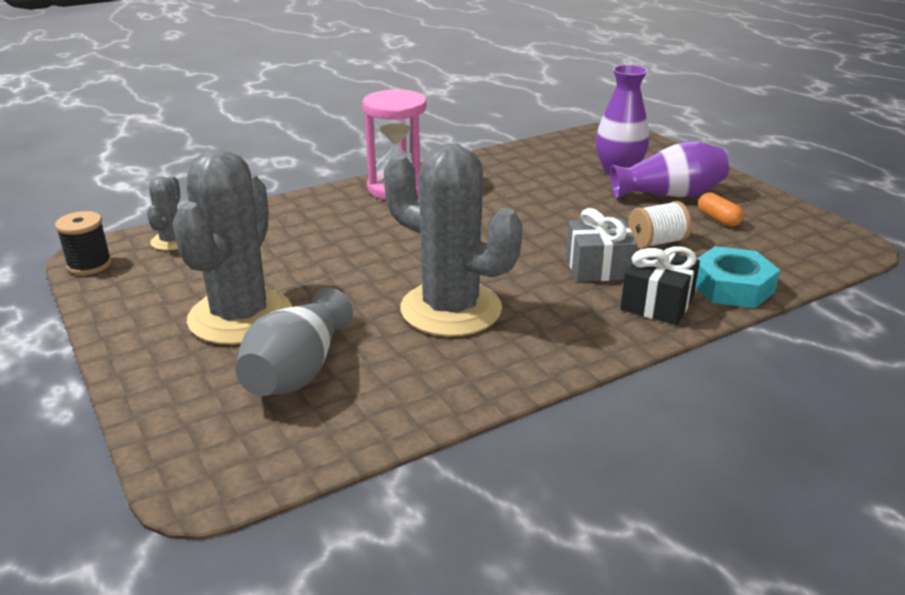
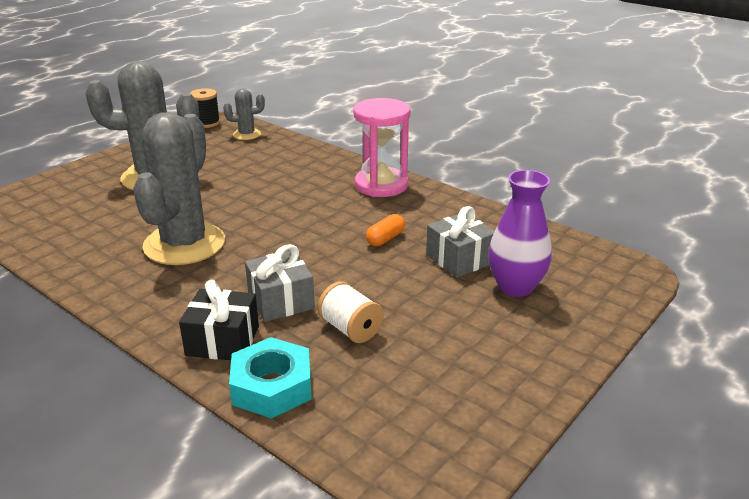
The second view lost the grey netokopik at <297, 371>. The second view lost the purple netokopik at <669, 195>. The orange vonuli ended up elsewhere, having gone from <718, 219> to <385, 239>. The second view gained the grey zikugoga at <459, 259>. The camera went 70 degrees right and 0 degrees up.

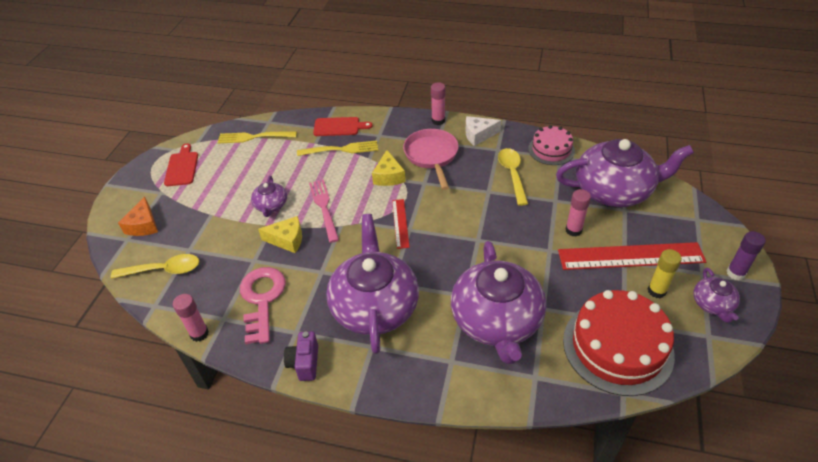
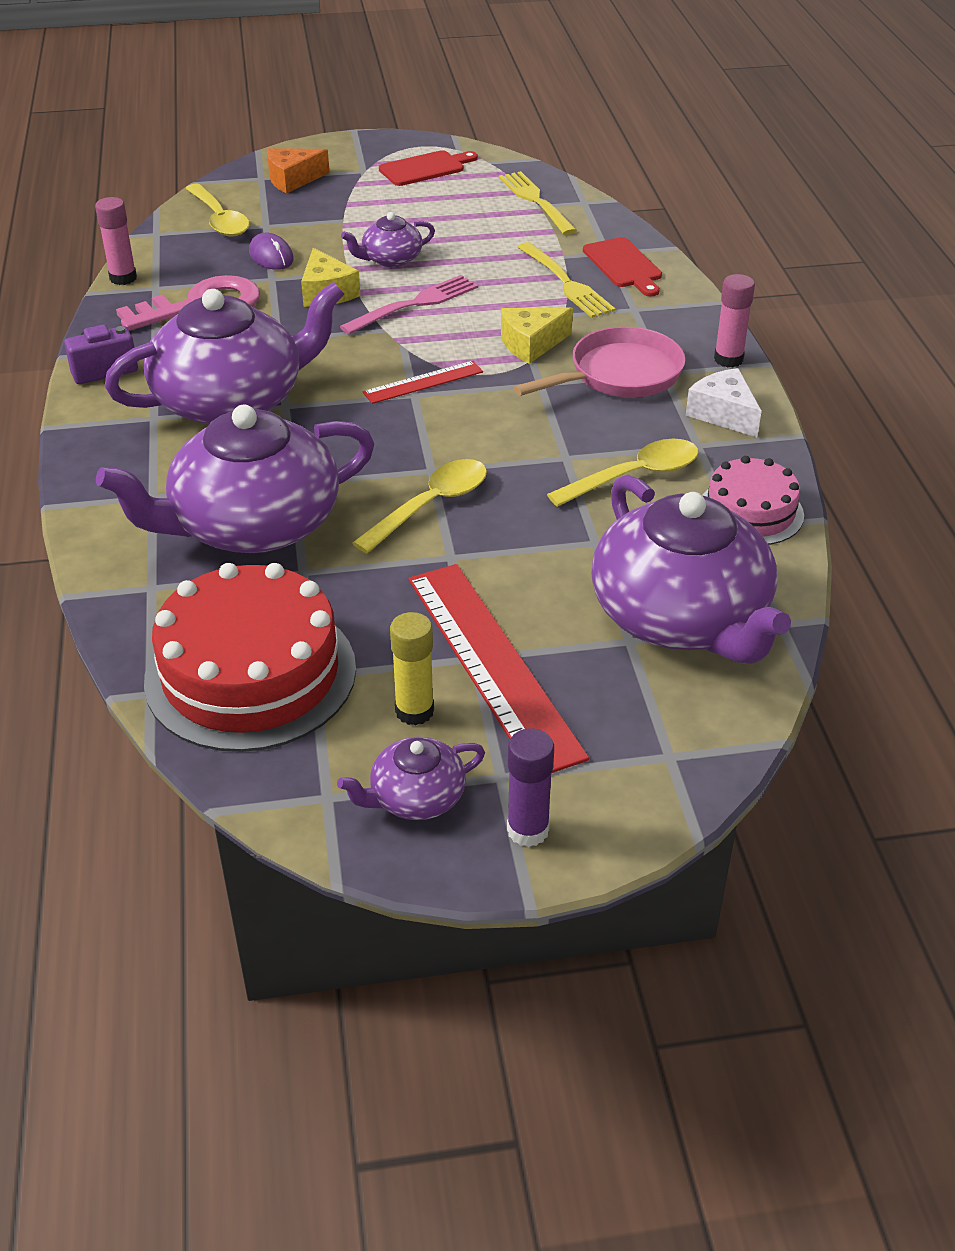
The second view lost the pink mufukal at <573, 230>. The second view gained the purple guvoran at <271, 256>. The second view gained the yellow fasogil at <431, 505>. The camera went 65 degrees right and 5 degrees down.

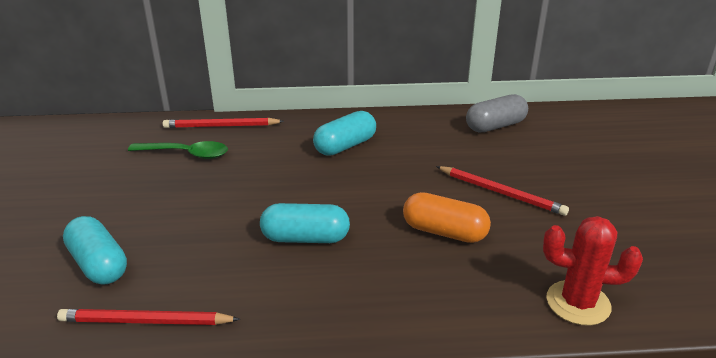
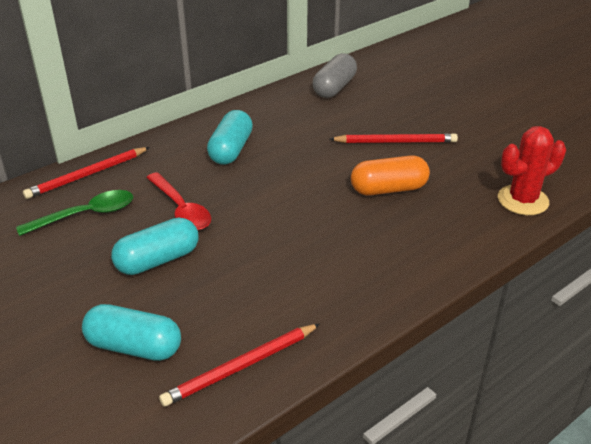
The turquoise vonuli ended up elsewhere, having gone from <305, 238> to <158, 260>. The second view gained the red fasogil at <181, 209>. The camera went 35 degrees left and 5 degrees up.

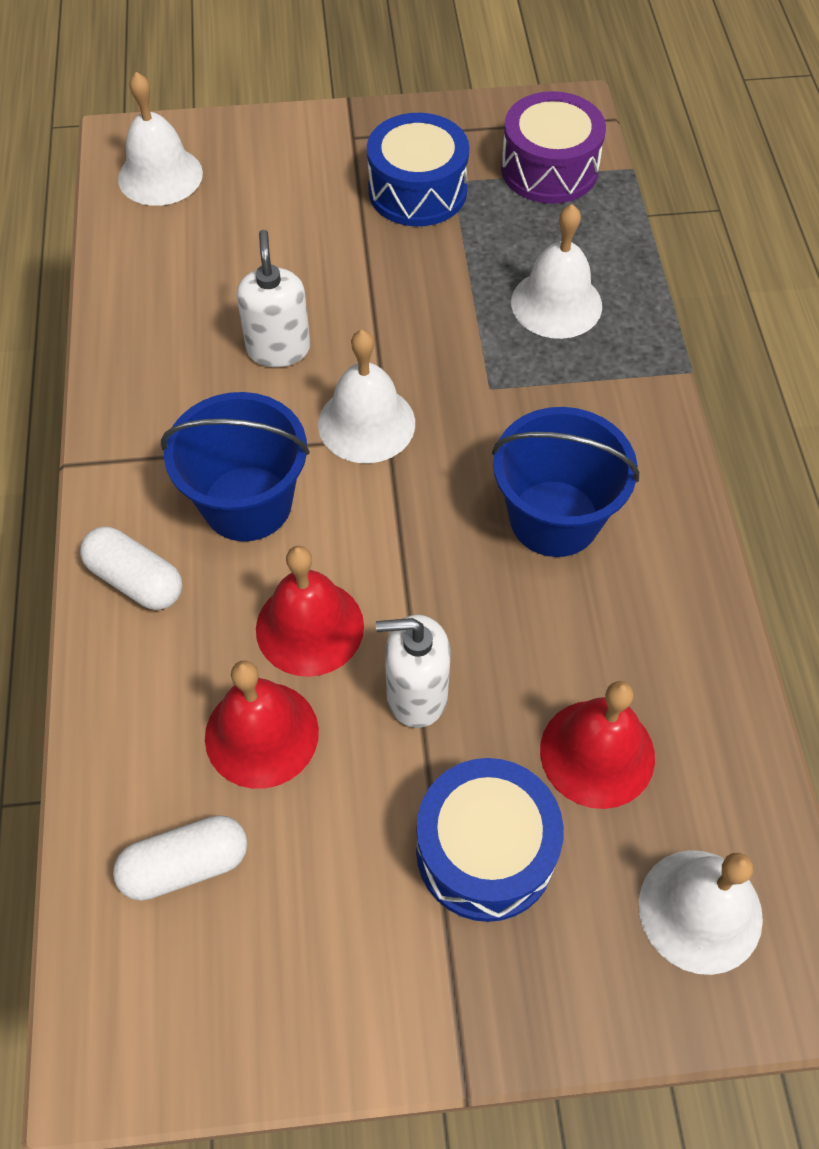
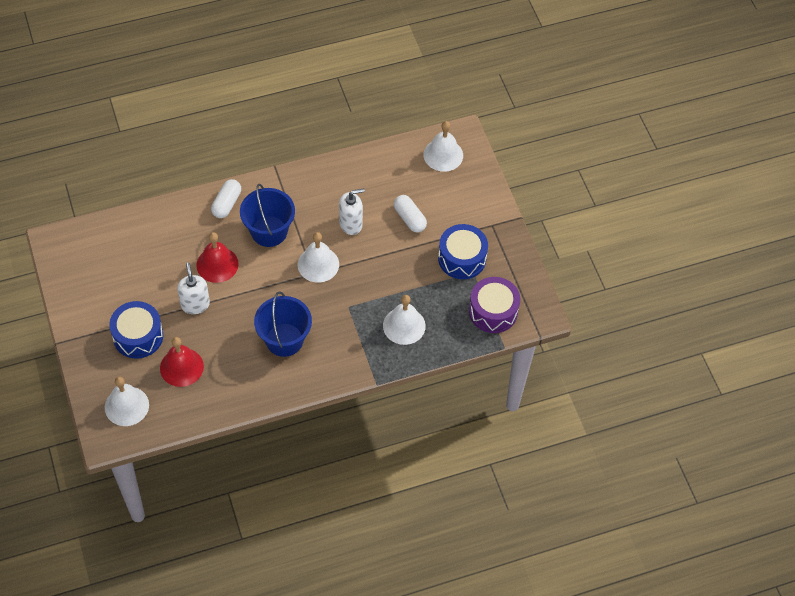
The white vonuli ended up elsewhere, having gone from <185, 865> to <409, 218>. The second view lost the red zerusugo at <261, 734>. The camera went 75 degrees right and 0 degrees up.

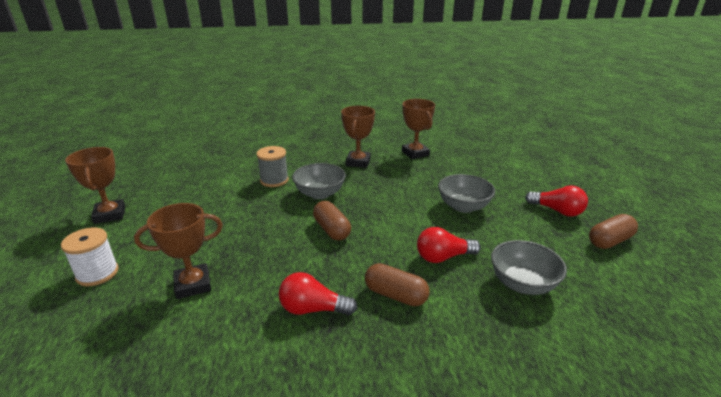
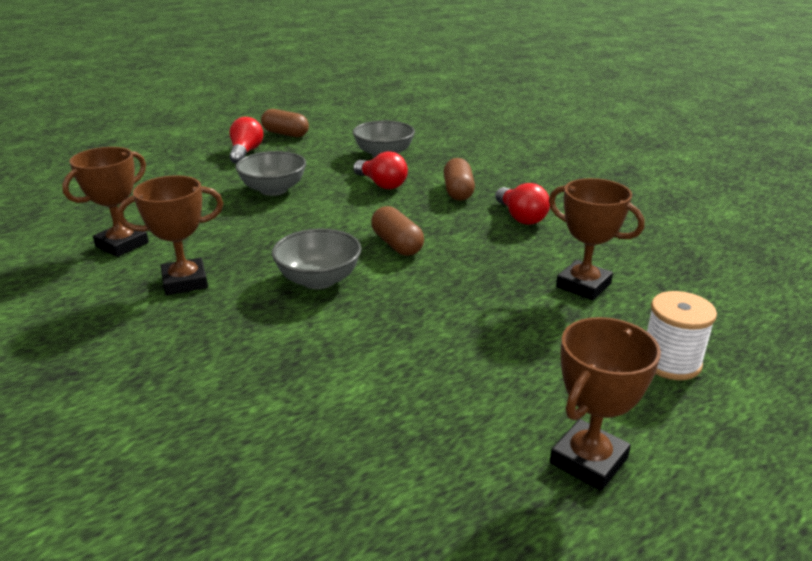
The second view lost the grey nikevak at <274, 180>. The brown vonuli at <331, 230> ended up facing another way, 60 degrees counterclockwise from before. The camera went 120 degrees left and 0 degrees up.

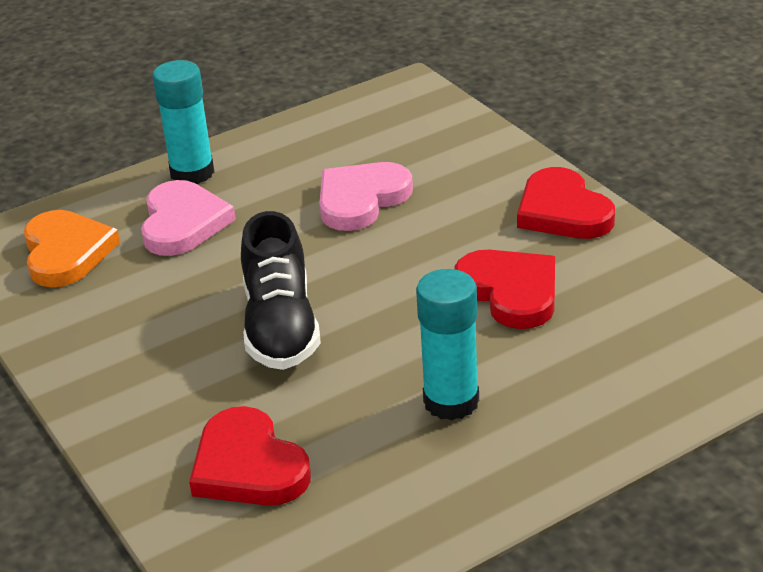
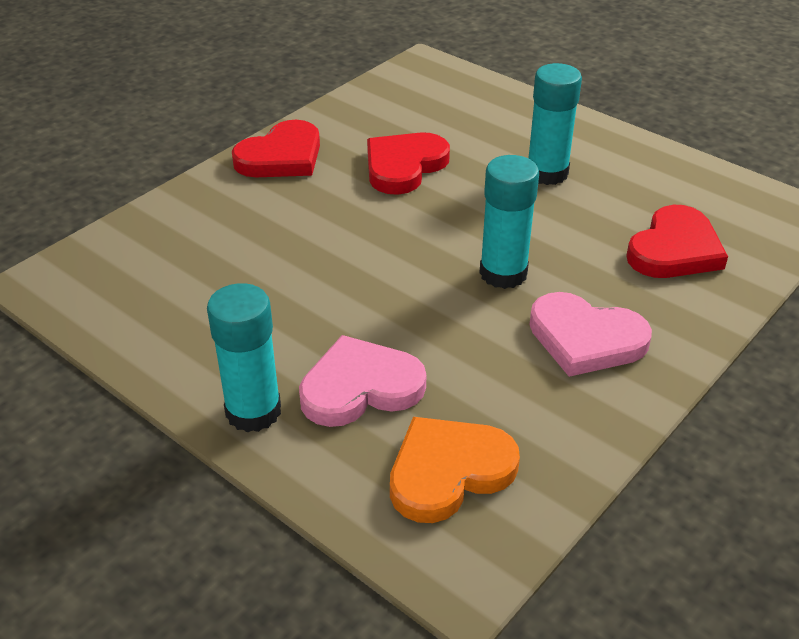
Where the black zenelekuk stood at <280, 327>, the turquoise mufukal came to stand at <503, 273>. The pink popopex ended up elsewhere, having gone from <361, 199> to <585, 339>. The camera went 110 degrees left and 5 degrees up.

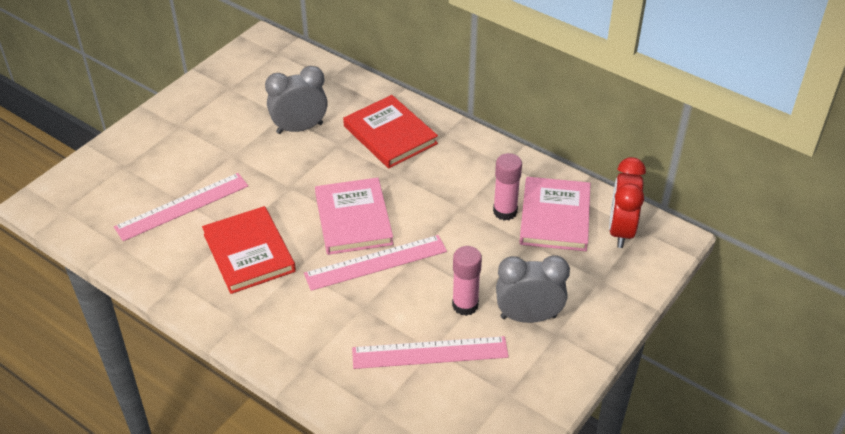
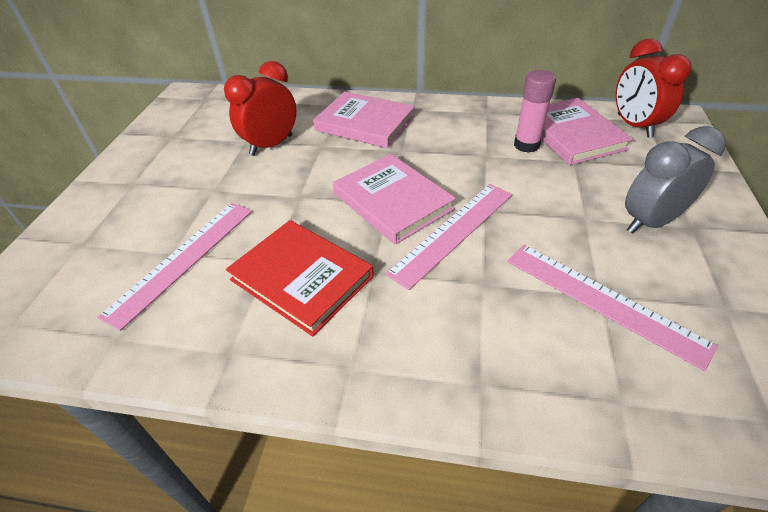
What was the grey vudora at <299, 128> turned into the red vudora at <271, 145>. What was the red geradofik at <390, 135> turned into the pink geradofik at <365, 123>. The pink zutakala at <430, 353> ended up facing another way, 75 degrees clockwise from before. The second view lost the pink mufukal at <465, 305>. The camera went 25 degrees left and 0 degrees up.

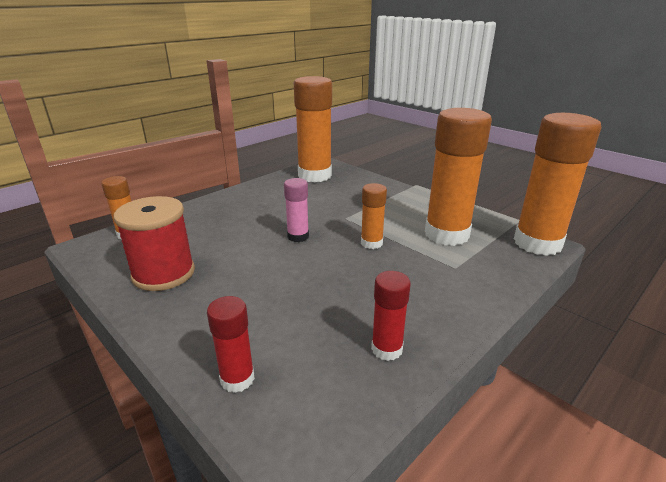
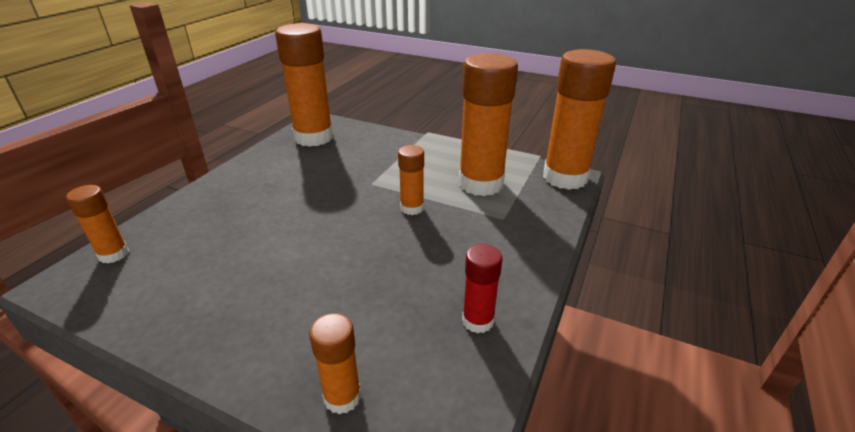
The second view lost the red nikevak at <163, 273>. What was the red mufukal at <237, 379> turned into the orange mufukal at <342, 397>. The second view lost the pink mufukal at <298, 236>. The camera went 20 degrees left and 5 degrees up.

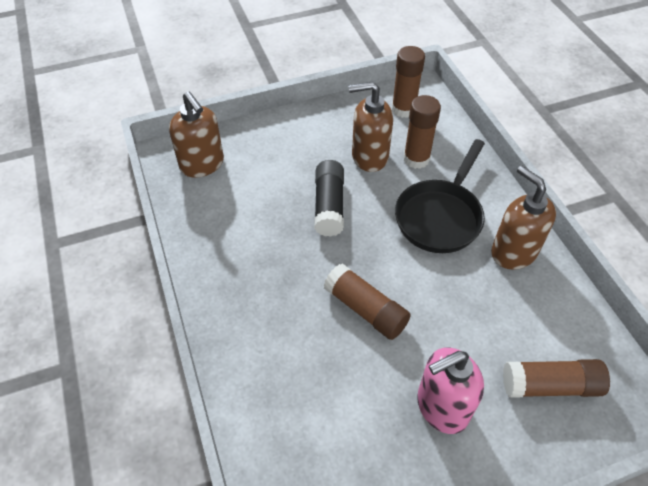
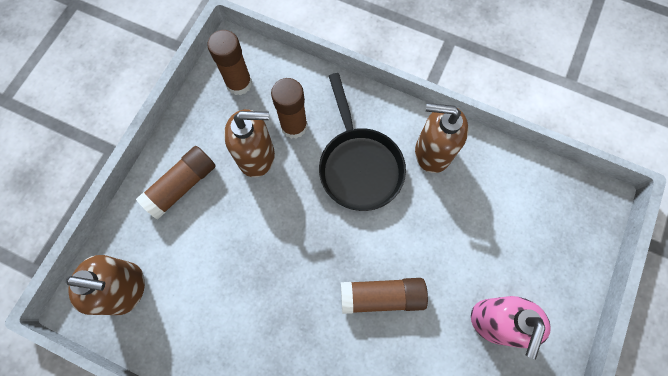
The second view lost the black mufukal at <329, 206>. The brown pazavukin at <369, 157> ended up facing another way, 135 degrees counterclockwise from before. The brown mufukal ended up elsewhere, having gone from <550, 385> to <182, 185>. The camera went 45 degrees left and 20 degrees up.

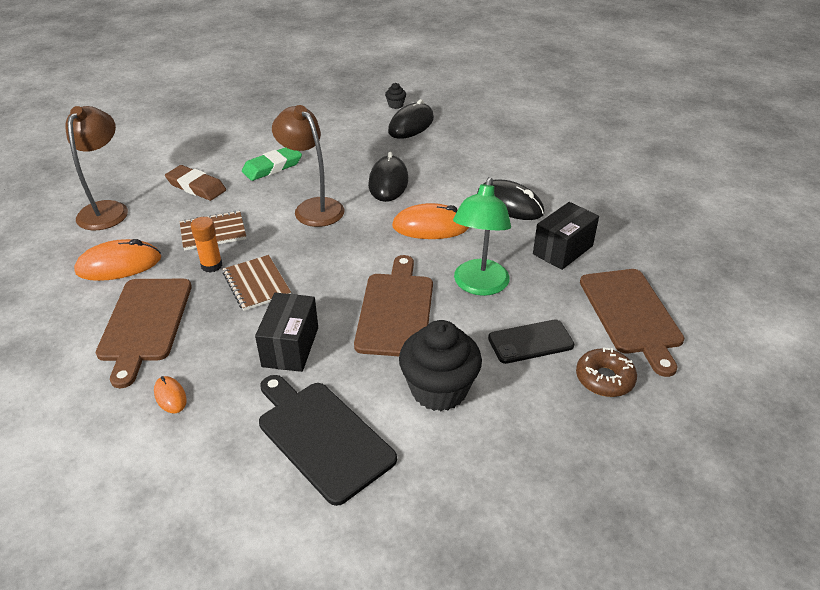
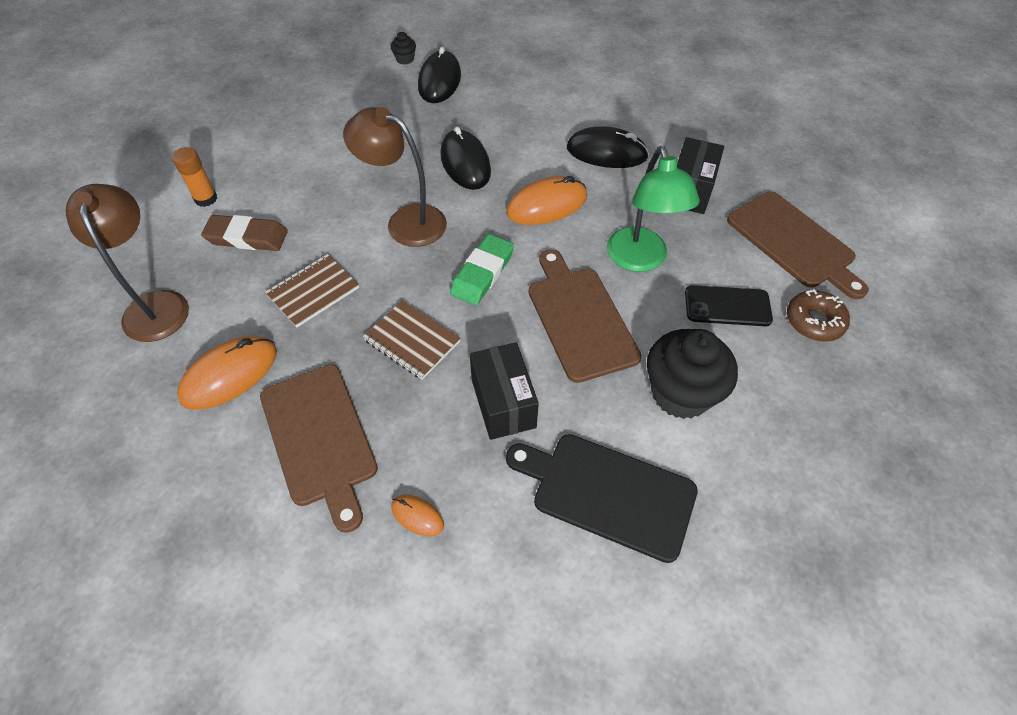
The orange mufukal ended up elsewhere, having gone from <211, 265> to <206, 199>. The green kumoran ended up elsewhere, having gone from <272, 167> to <482, 273>. The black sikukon at <530, 342> ended up facing another way, 45 degrees clockwise from before. The camera went 25 degrees left and 15 degrees up.

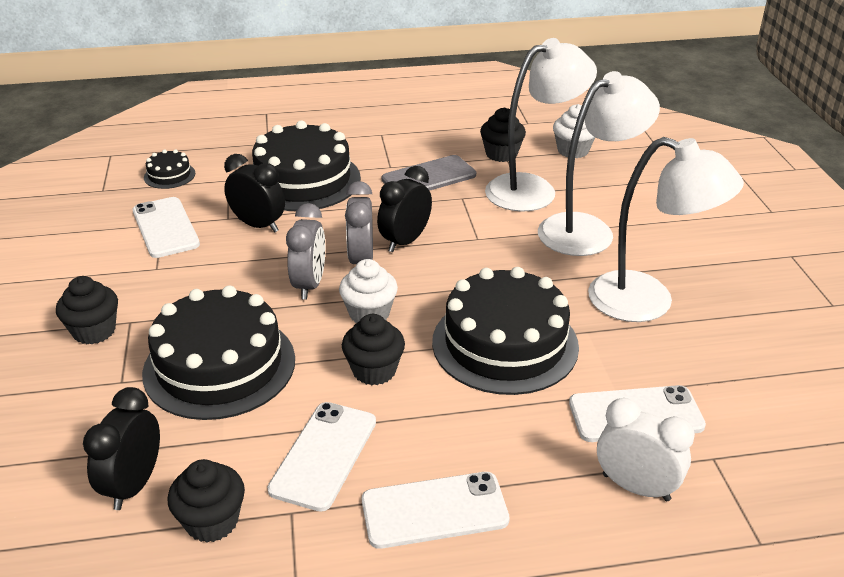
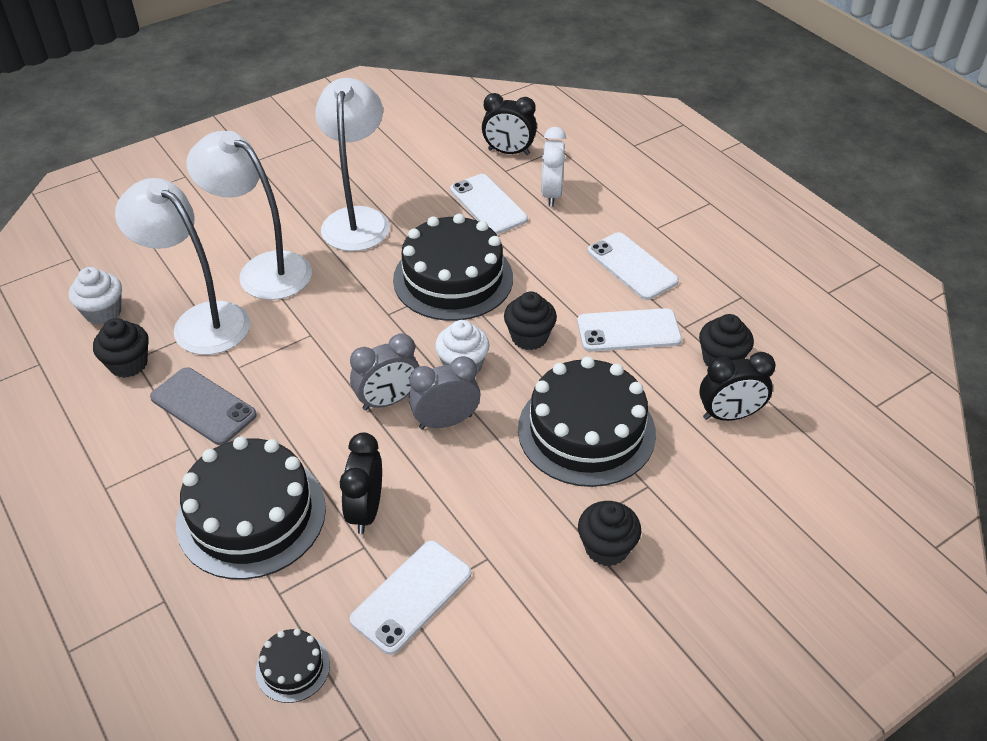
The black vudora ended up elsewhere, having gone from <405, 241> to <508, 152>. The camera went 115 degrees left and 10 degrees up.

